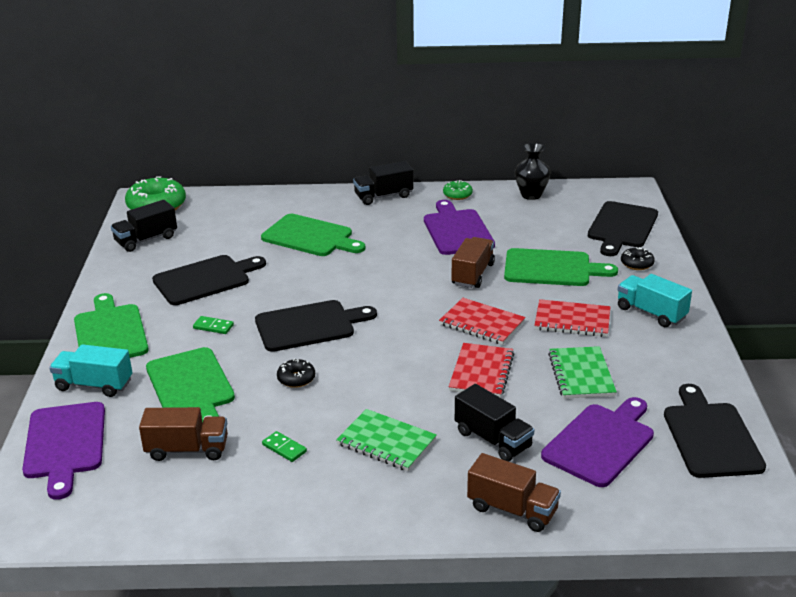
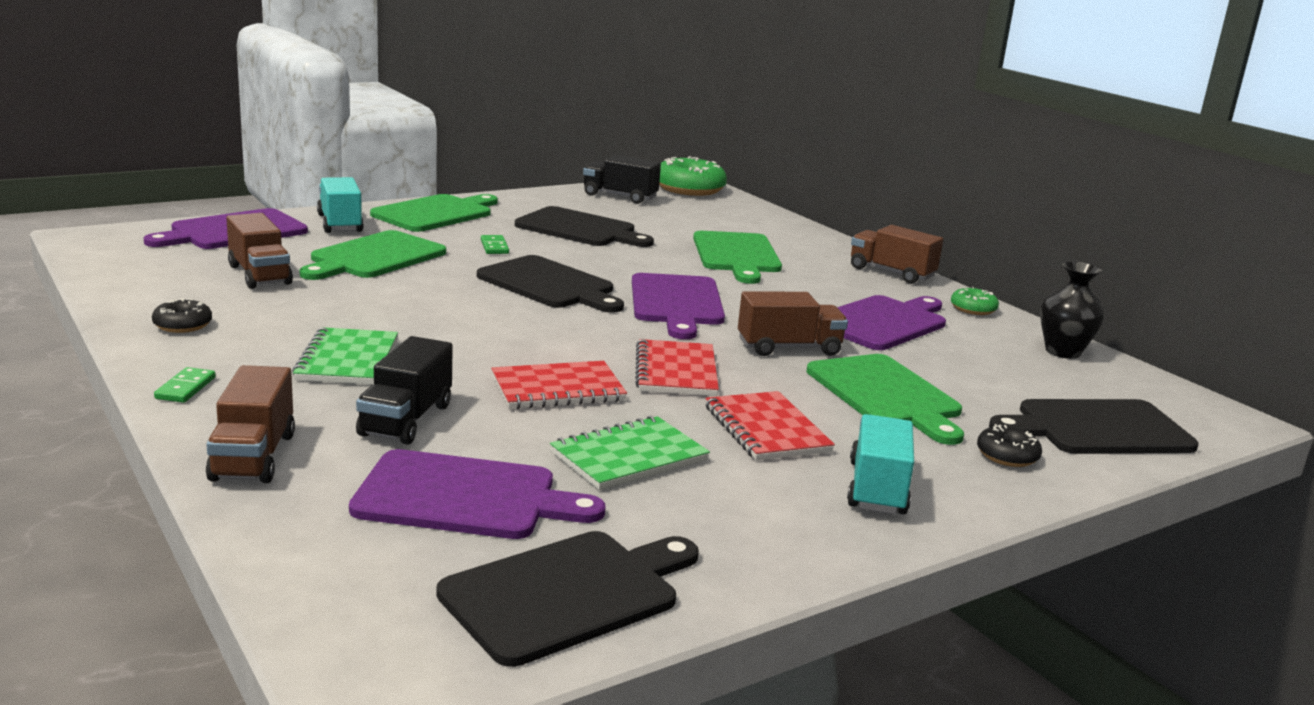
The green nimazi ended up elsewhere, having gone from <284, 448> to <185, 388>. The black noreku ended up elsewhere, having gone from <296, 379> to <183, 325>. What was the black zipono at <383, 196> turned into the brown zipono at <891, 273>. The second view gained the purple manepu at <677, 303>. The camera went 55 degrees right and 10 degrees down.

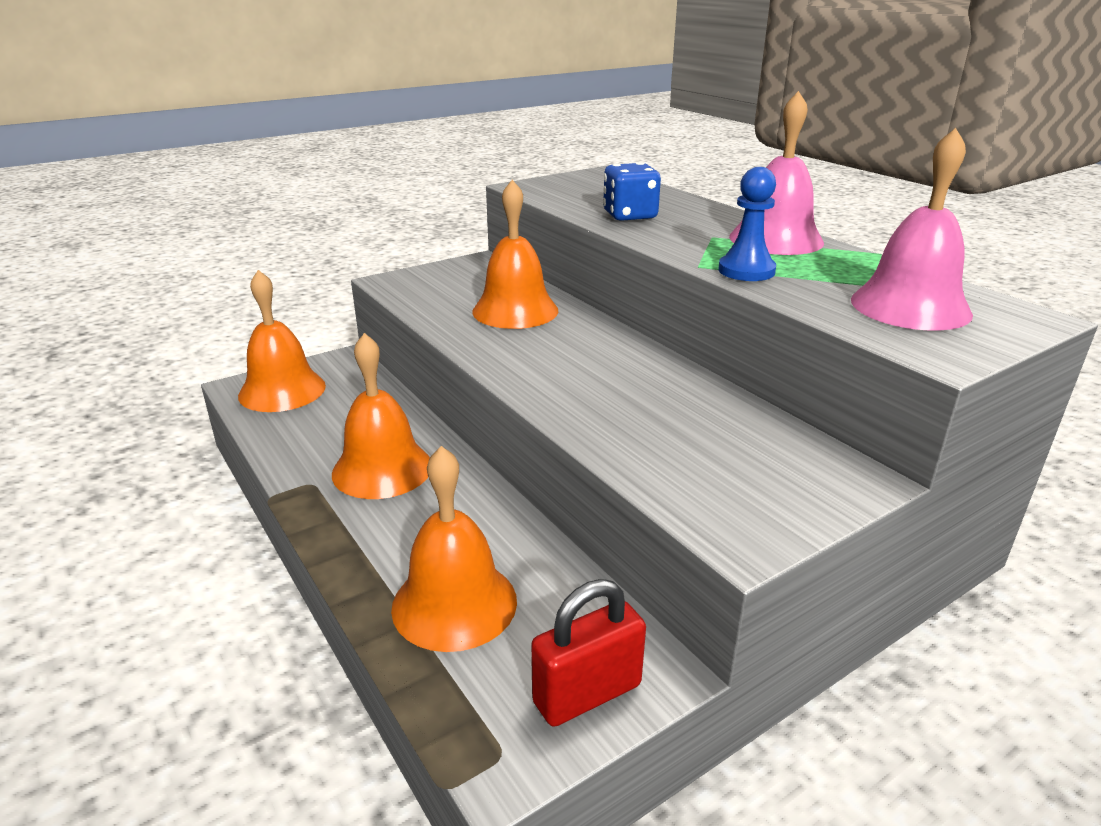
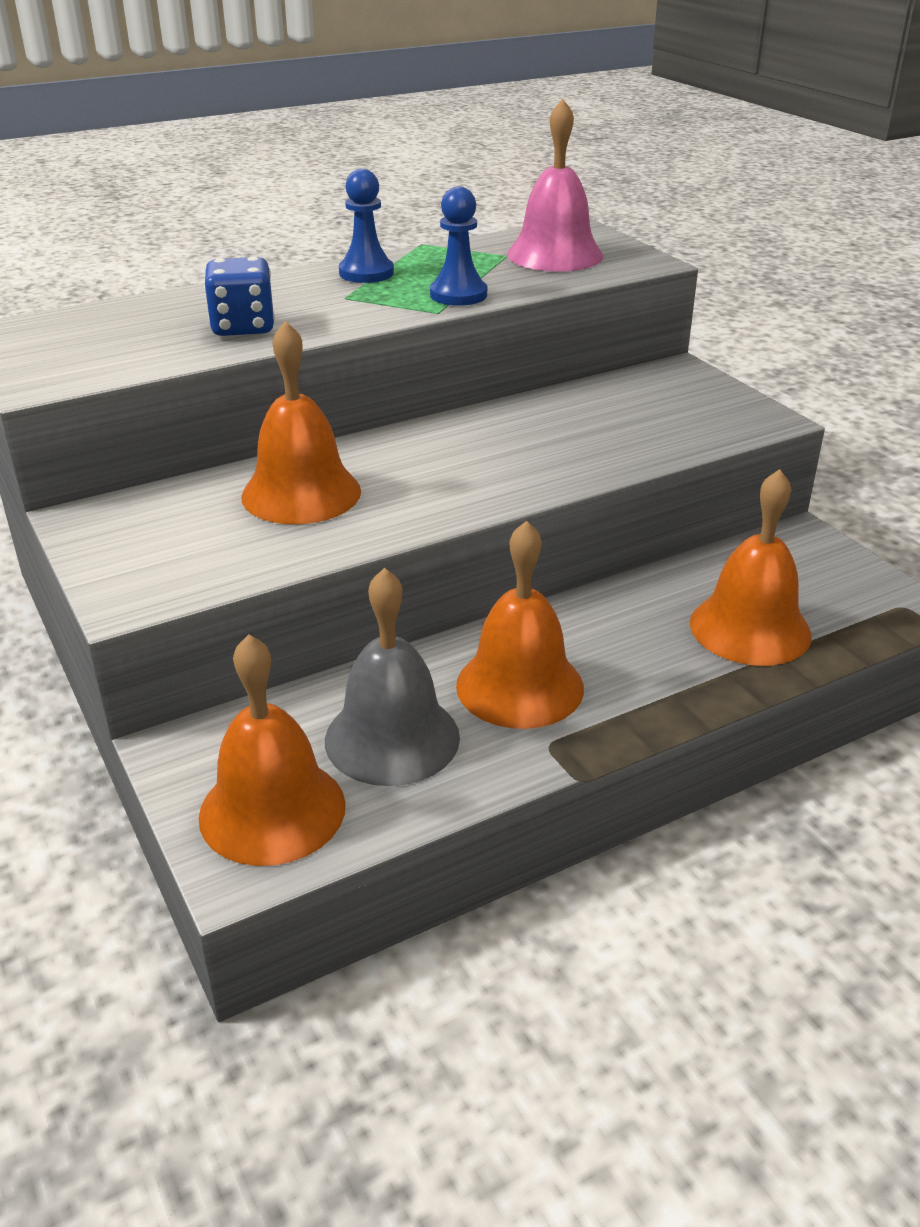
The second view lost the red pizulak at <587, 694>. Where the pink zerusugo stood at <776, 239>, the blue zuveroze came to stand at <366, 273>. The second view gained the grey zerusugo at <392, 738>. The camera went 85 degrees left and 5 degrees up.

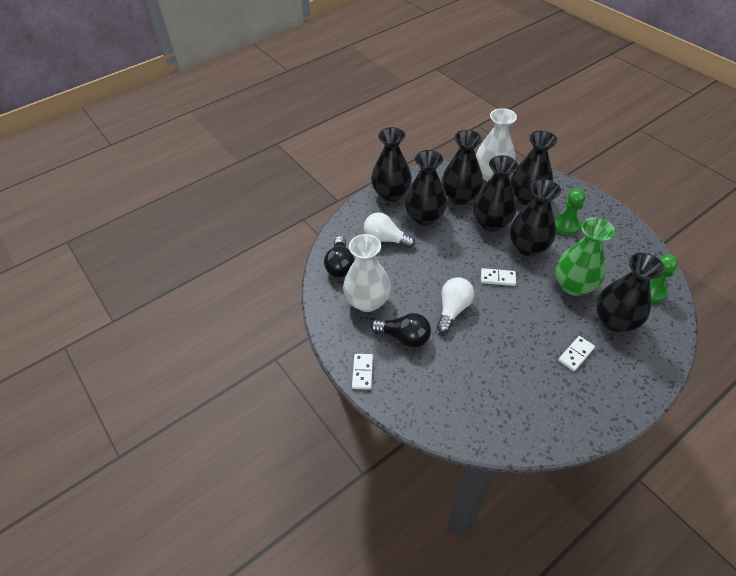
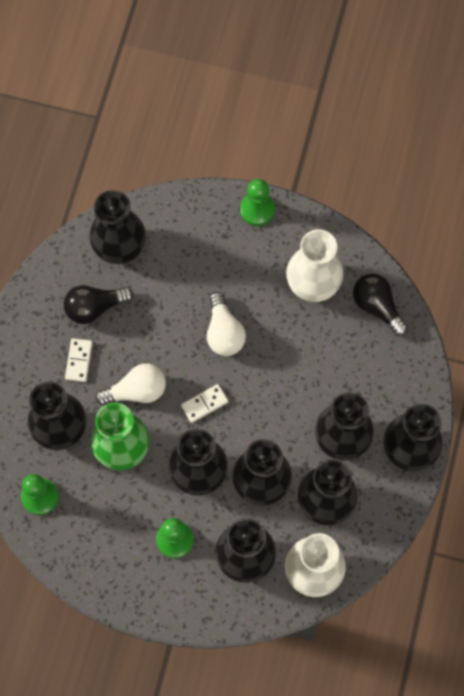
Where the white nimazi stood at <362, 372>, the green zuveroze came to stand at <257, 209>. The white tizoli ended up elsewhere, having gone from <385, 239> to <136, 391>. The black tizoli ended up elsewhere, having gone from <404, 337> to <94, 307>. The second view gained the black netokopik at <119, 246>. The camera went 140 degrees right and 20 degrees up.

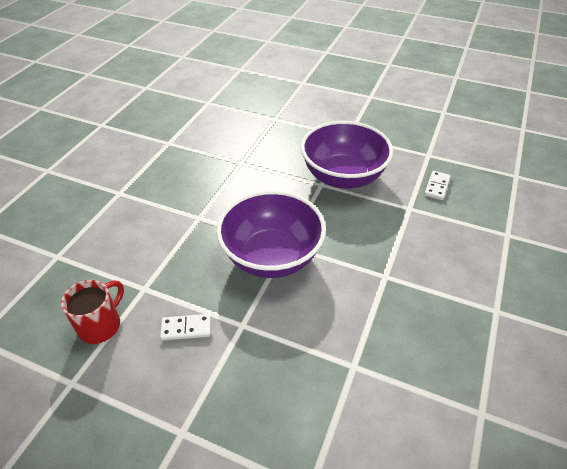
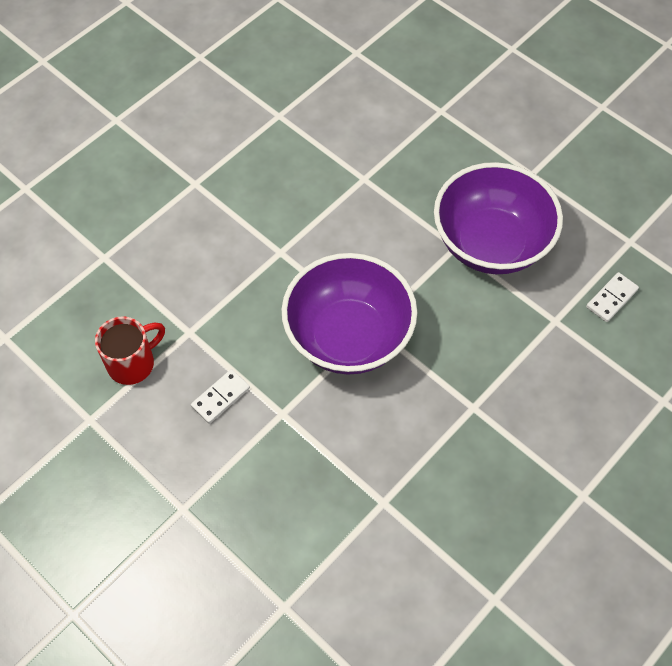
The white nimazi at <186, 328> ended up facing another way, 60 degrees counterclockwise from before. The camera went 20 degrees right and 15 degrees up.

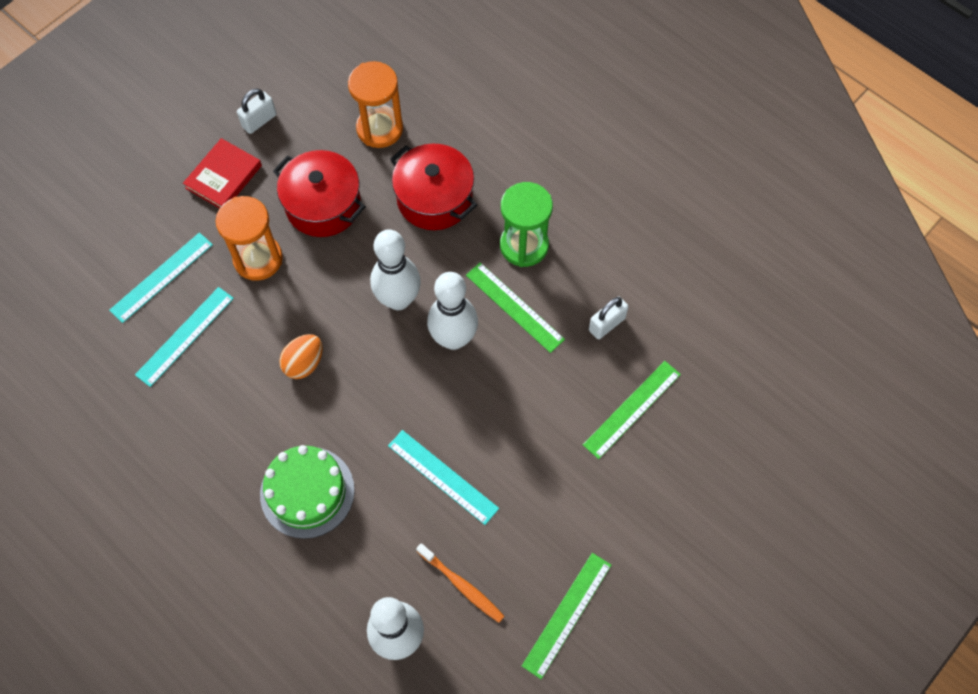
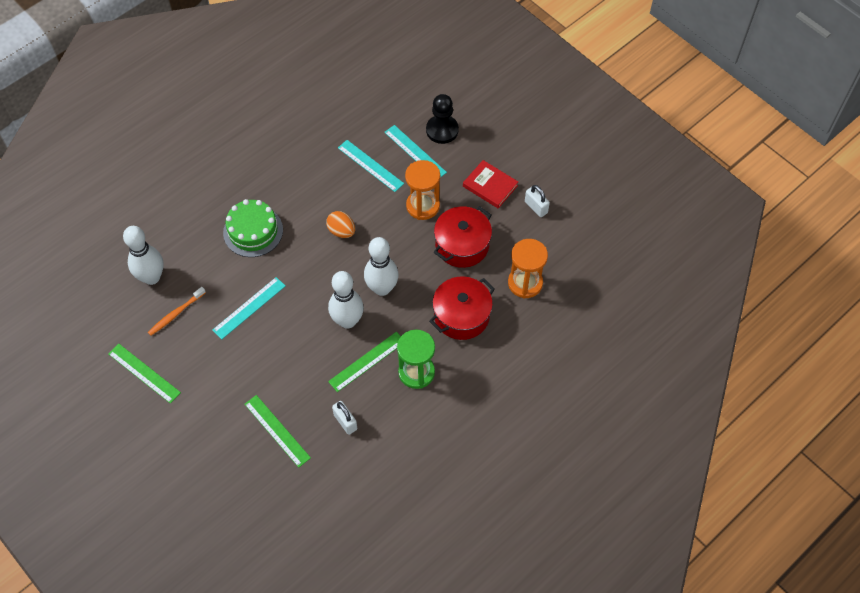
The second view gained the black zuveroze at <442, 130>. The camera went 95 degrees right and 5 degrees down.

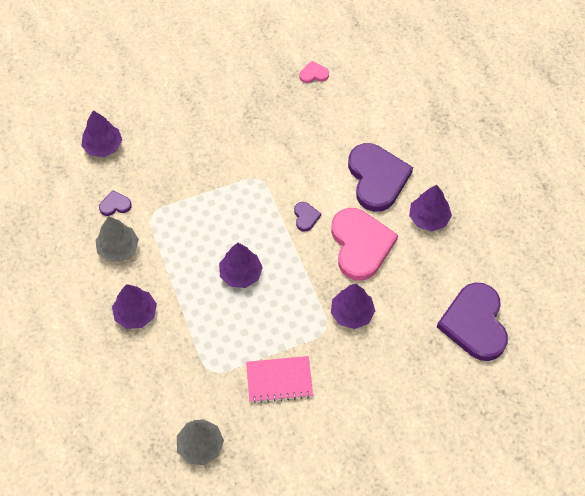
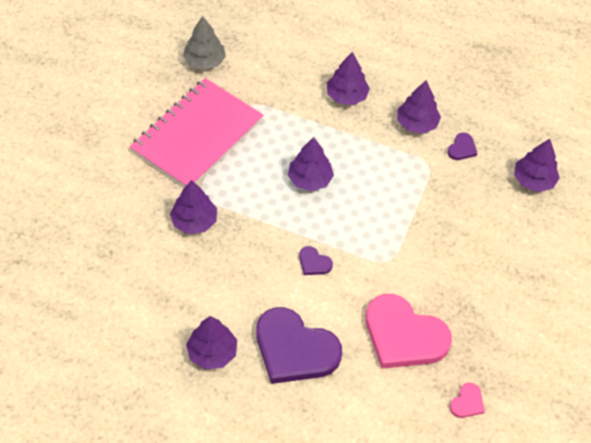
What was the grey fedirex at <118, 248> turned into the purple fedirex at <416, 123>. The size of the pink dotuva at <279, 380> changed by a factor of 1.86. The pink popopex ended up elsewhere, having gone from <360, 245> to <404, 335>. The second view lost the purple popopex at <475, 323>. The camera went 130 degrees right and 5 degrees down.

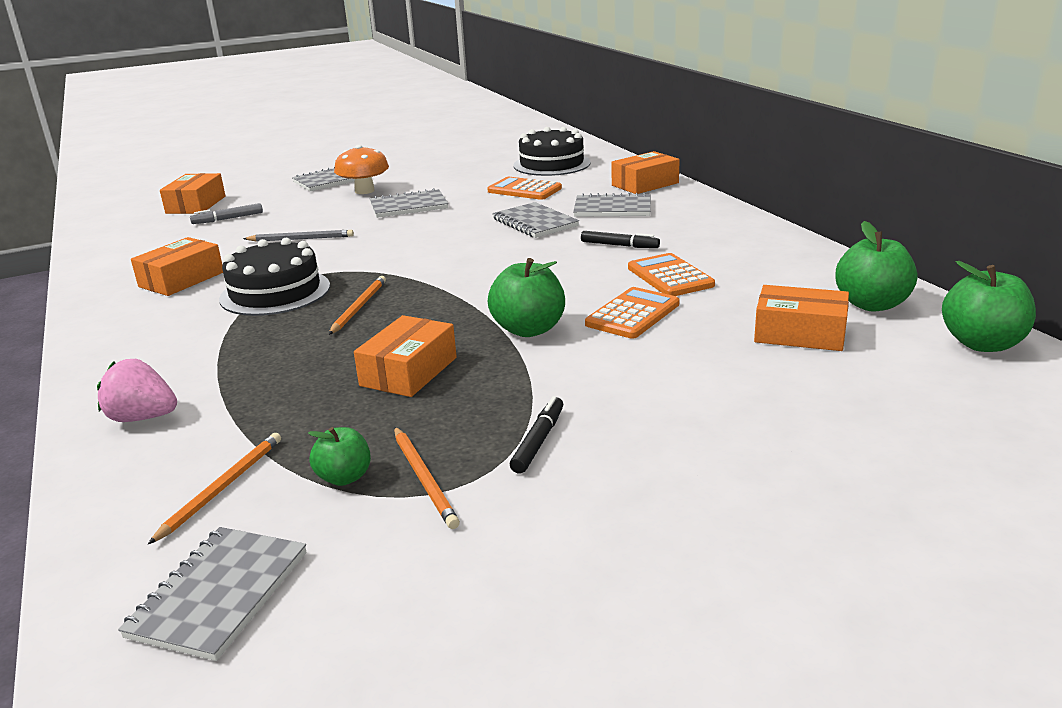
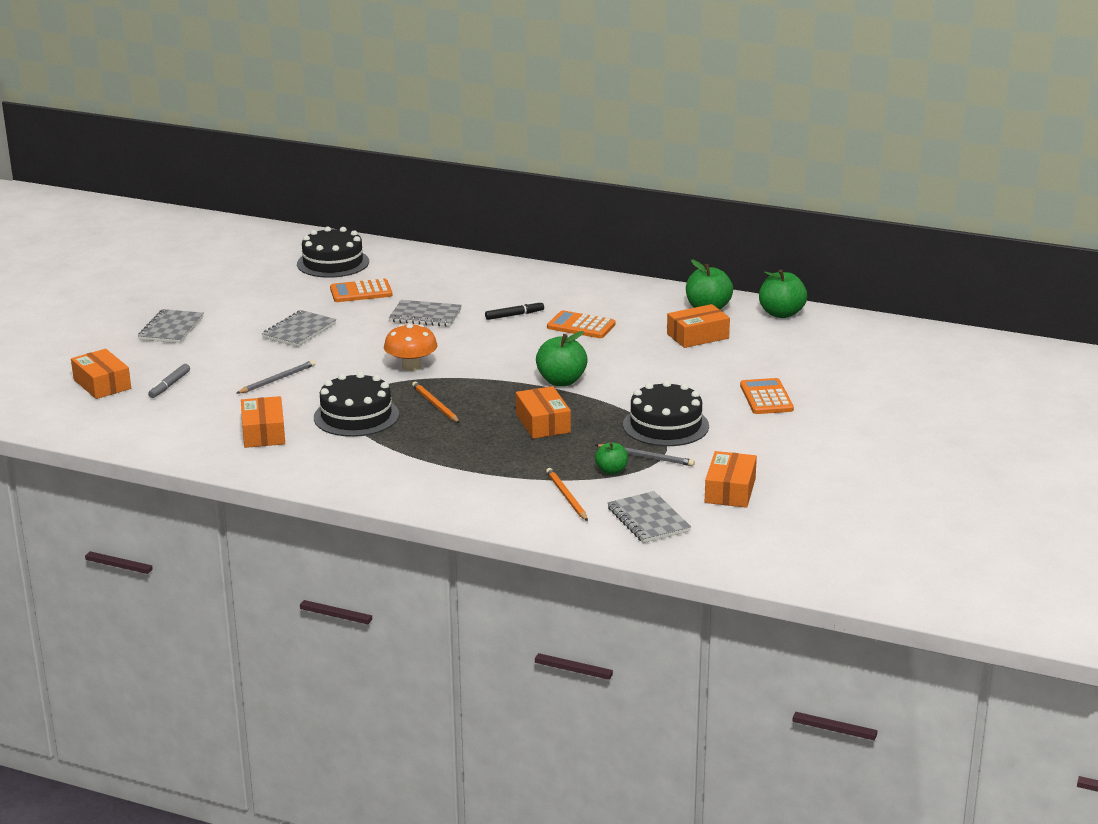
The second view lost the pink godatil at <143, 418>. The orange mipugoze ended up elsewhere, having gone from <364, 191> to <411, 366>. What was the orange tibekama at <424, 479> turned into the grey tibekama at <646, 457>. Where the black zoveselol stood at <538, 441>, the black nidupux came to stand at <665, 425>. The second view lost the grey dotuva at <612, 208>. The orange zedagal ended up elsewhere, having gone from <632, 314> to <766, 398>. The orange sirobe ended up elsewhere, having gone from <645, 184> to <730, 490>. The camera went 45 degrees left and 0 degrees up.

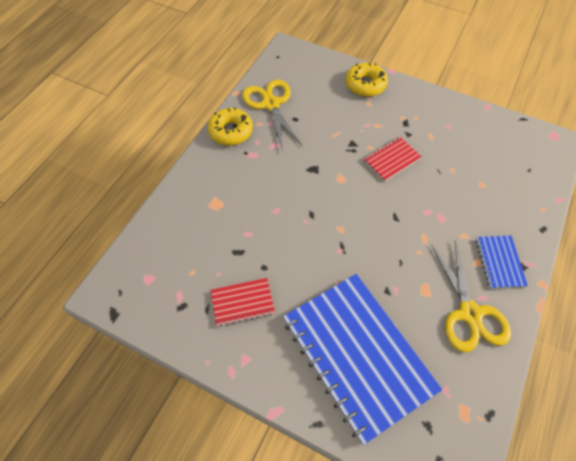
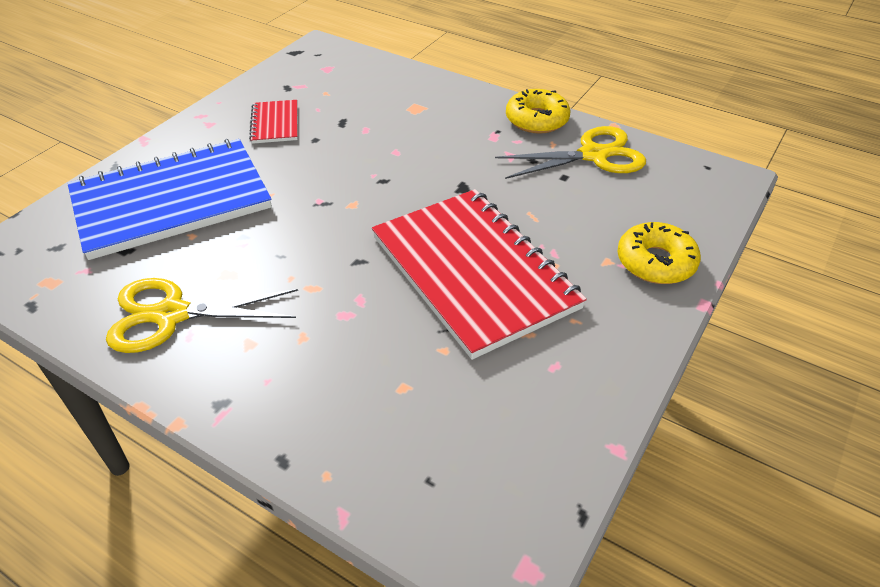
The size of the red dotuva at <391, 160> changed by a factor of 2.27. The second view lost the blue dotuva at <499, 262>. The camera went 95 degrees right and 15 degrees down.

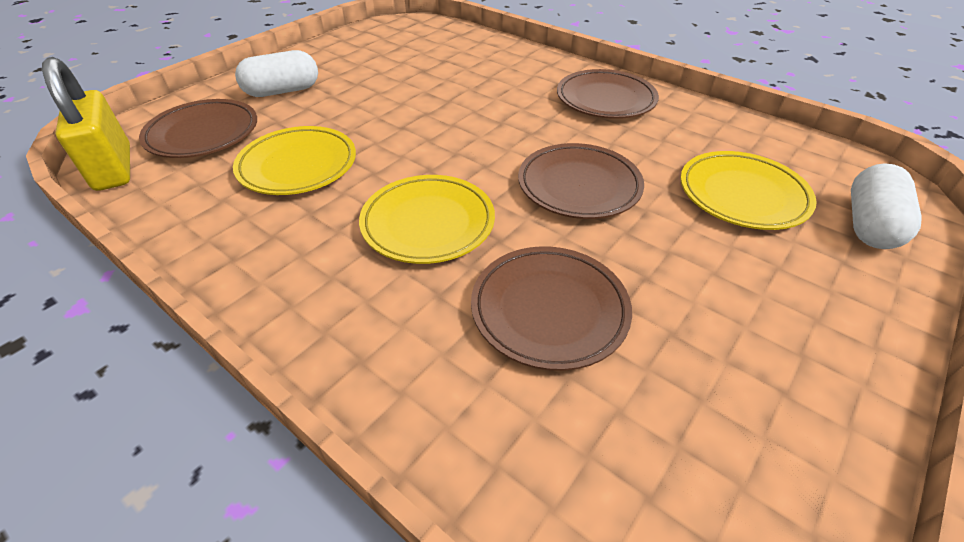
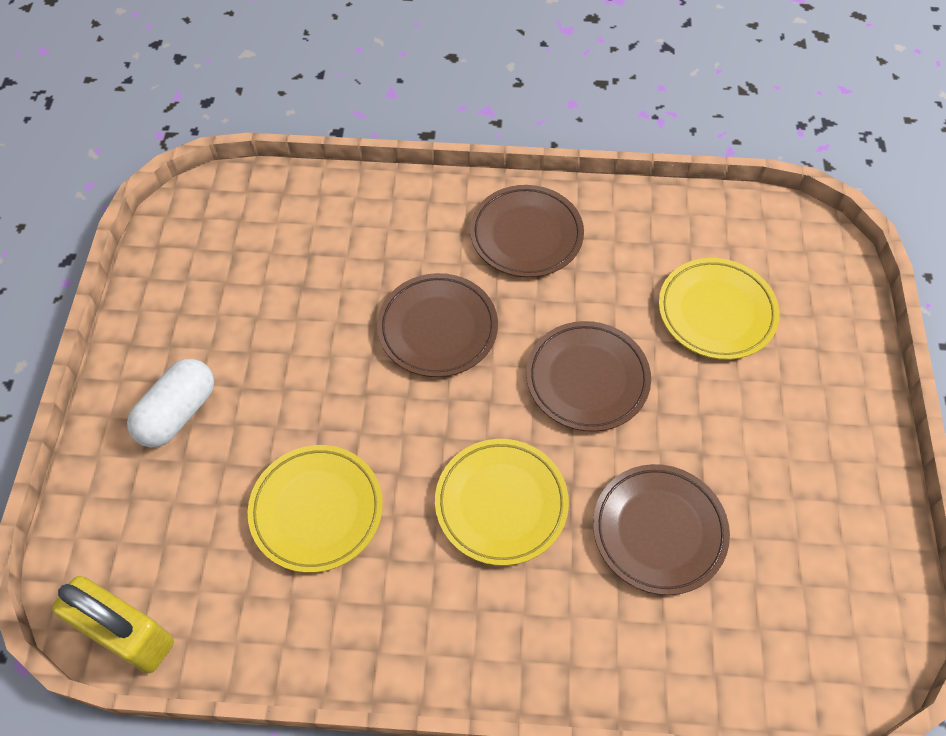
The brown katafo ended up elsewhere, having gone from <203, 134> to <437, 328>. The second view lost the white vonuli at <869, 224>. The camera went 35 degrees left and 15 degrees up.

